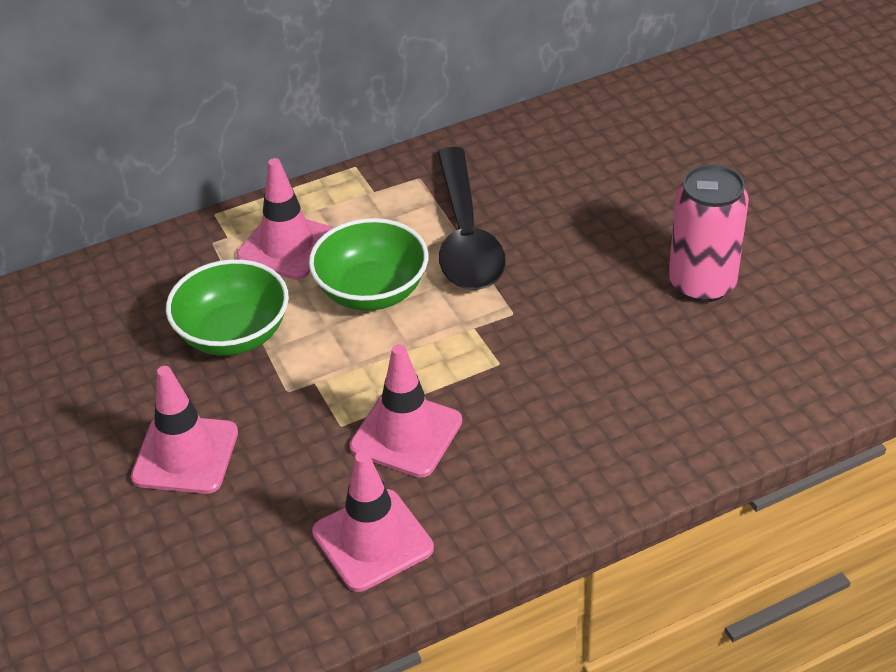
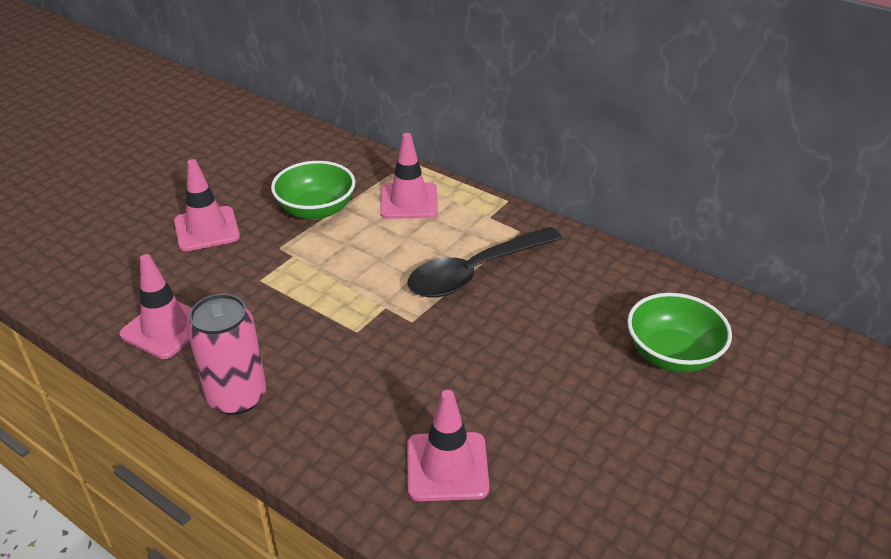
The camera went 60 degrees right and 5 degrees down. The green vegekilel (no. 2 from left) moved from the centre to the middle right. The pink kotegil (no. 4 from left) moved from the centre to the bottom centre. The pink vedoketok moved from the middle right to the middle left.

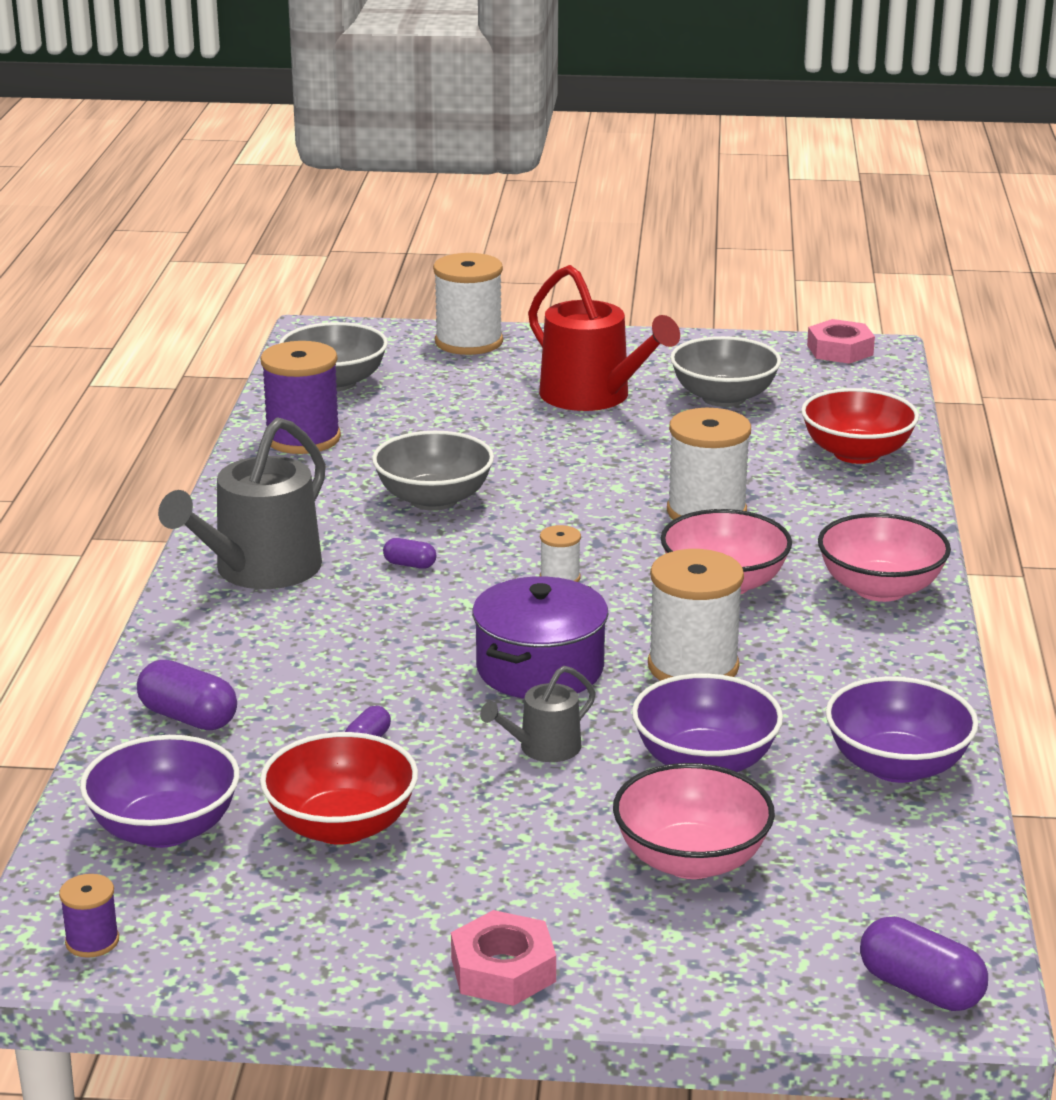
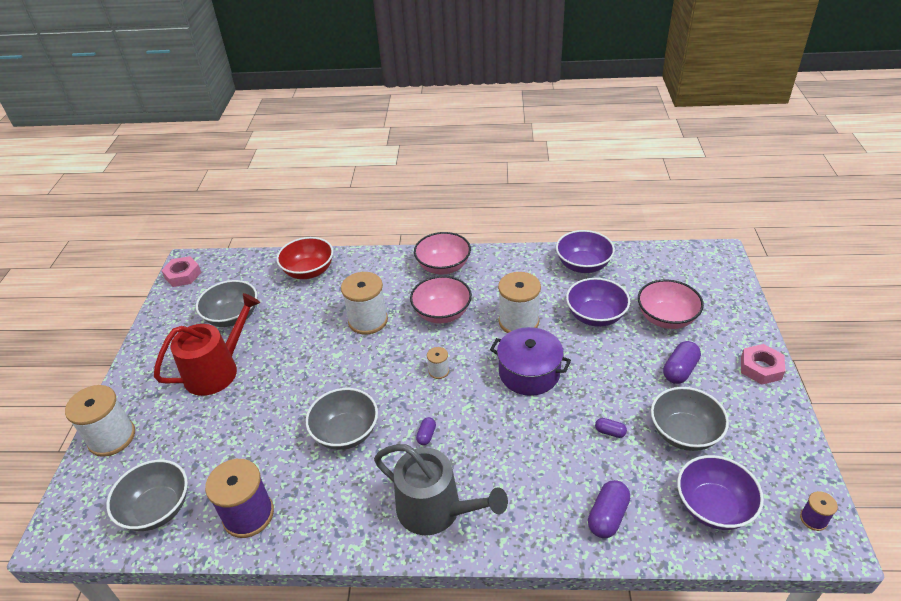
The camera went 90 degrees left and 15 degrees up. The red vegekilel (no. 1 from left) at the bottom left became the grey vegekilel (no. 4 from left) at the bottom right. The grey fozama (no. 2 from left) at the centre disappeared. The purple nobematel (no. 4 from left) moved from the bottom right to the middle right.

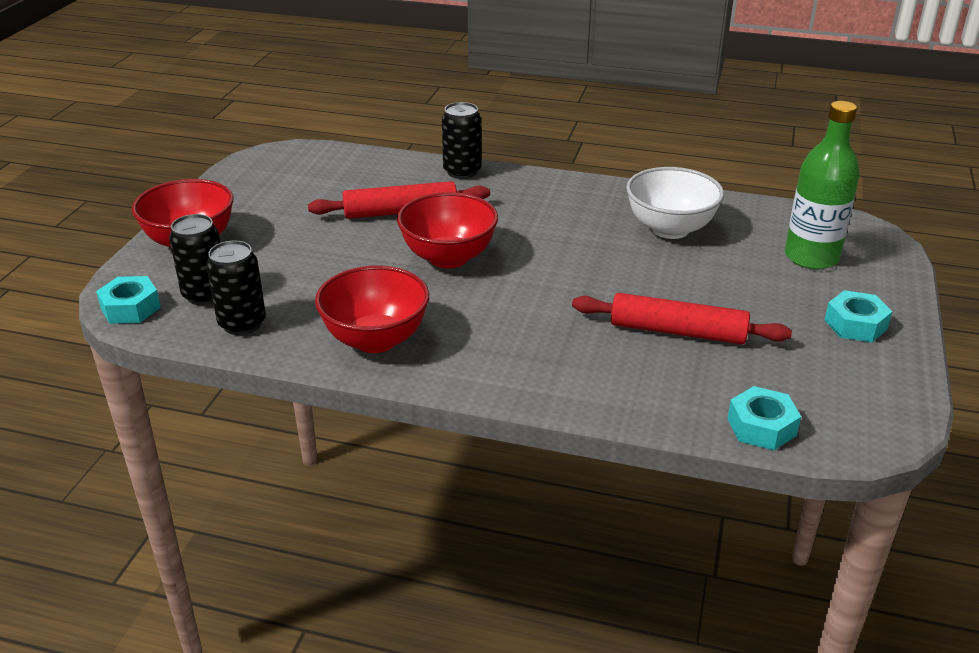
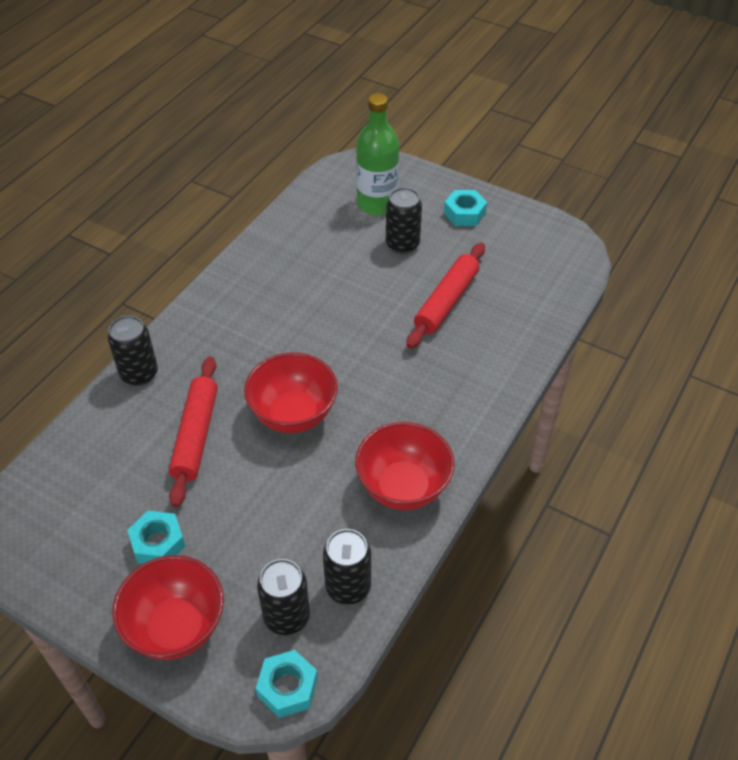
The camera went 75 degrees left and 15 degrees up. The white vegekilel at the top right disappeared. The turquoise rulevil (no. 2 from left in the first image) moved from the middle right to the bottom left. The black vedoketok (no. 4 from left) at the top centre appeared.

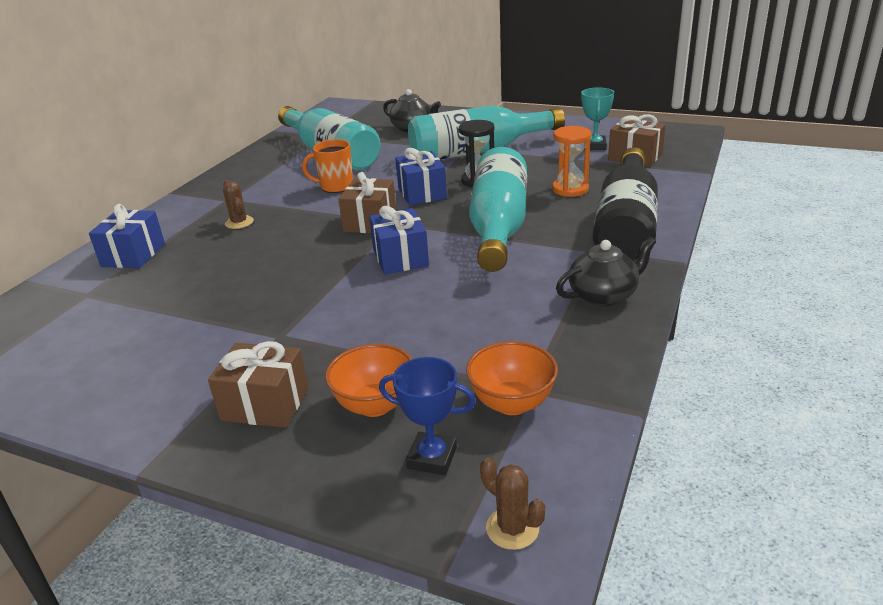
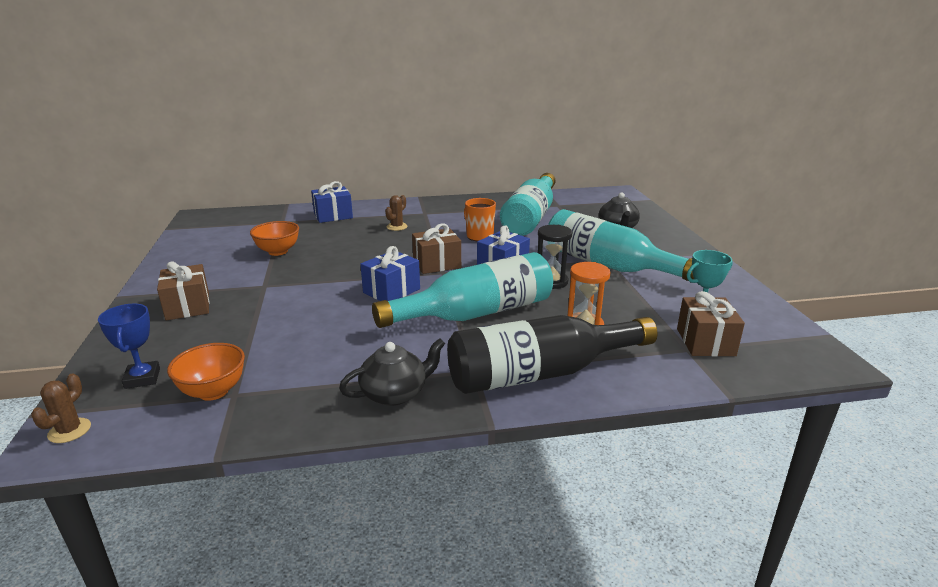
The camera went 55 degrees right and 5 degrees down. The orange vegekilel (no. 1 from left in the first image) moved from the centre to the middle left. The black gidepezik (no. 2 from left in the first image) at the middle right turned 60 degrees counterclockwise.

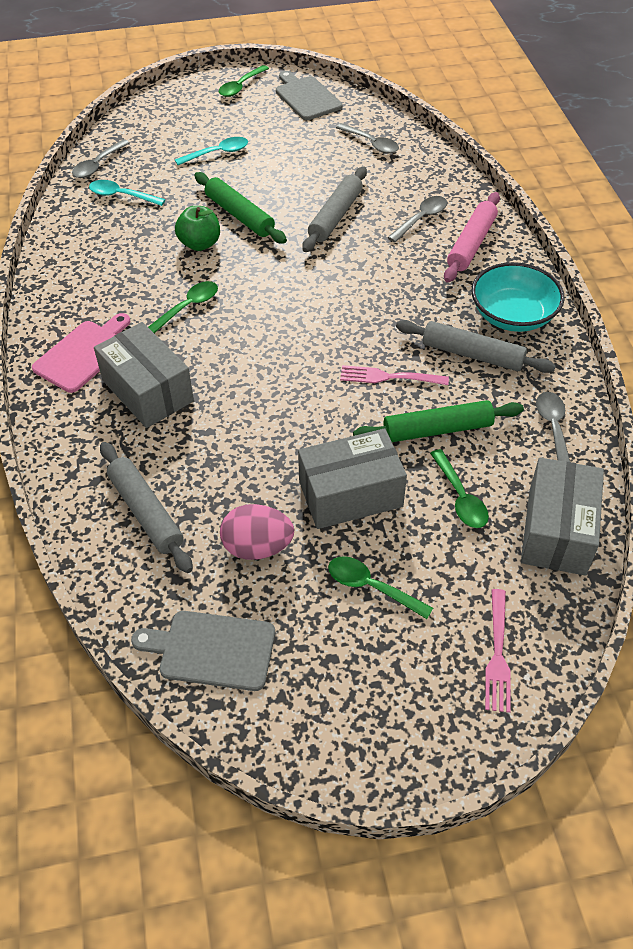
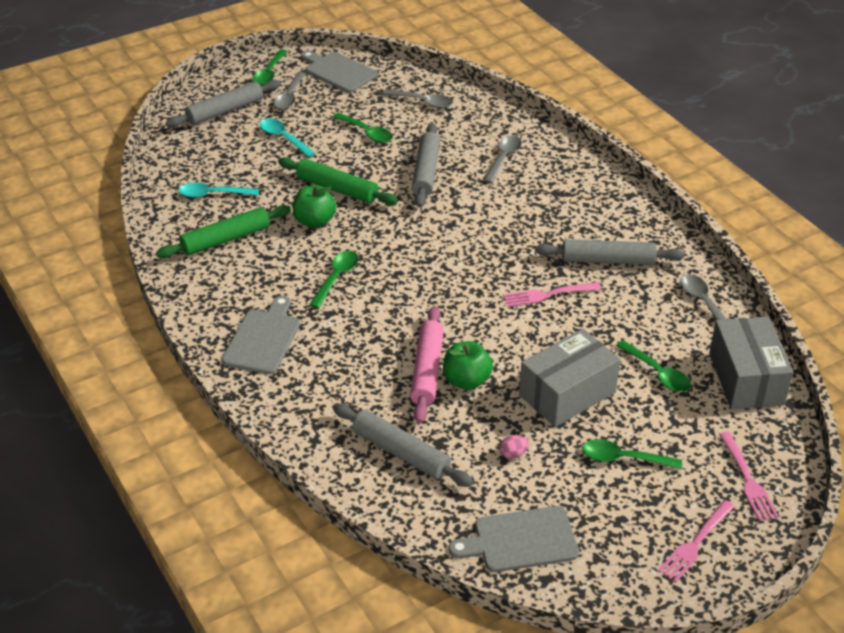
The camera went 20 degrees left and 10 degrees down. The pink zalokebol at the middle left became the grey zalokebol (no. 1 from left) at the middle left. The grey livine (no. 1 from left) moved from the top left to the top centre. The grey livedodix (no. 1 from left) at the middle left disappeared. The turquoise livine (no. 2 from left) at the top centre turned 90 degrees counterclockwise. The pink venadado at the centre changed to 0.46 times the size. The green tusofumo (no. 2 from left in the first image) moved from the middle right to the middle left. The pink tusofumo moved from the top right to the centre. The turquoise vegekilel at the top right disappeared. The grey tusofumo (no. 1 from left) at the top left appeared. The green livine (no. 3 from left) at the top centre appeared. The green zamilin (no. 2 from left) at the centre appeared. The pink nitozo (no. 2 from left) at the bottom right appeared.

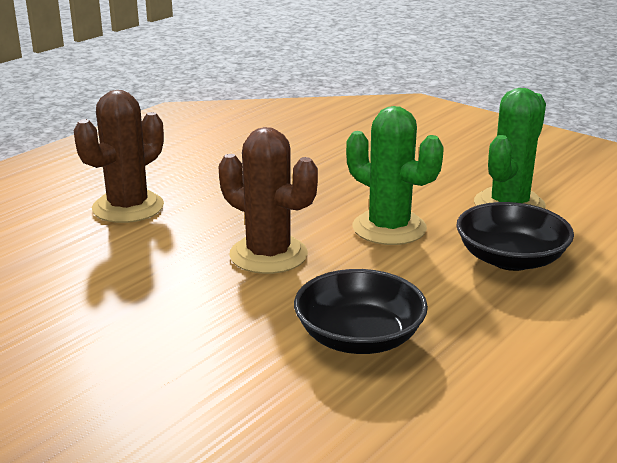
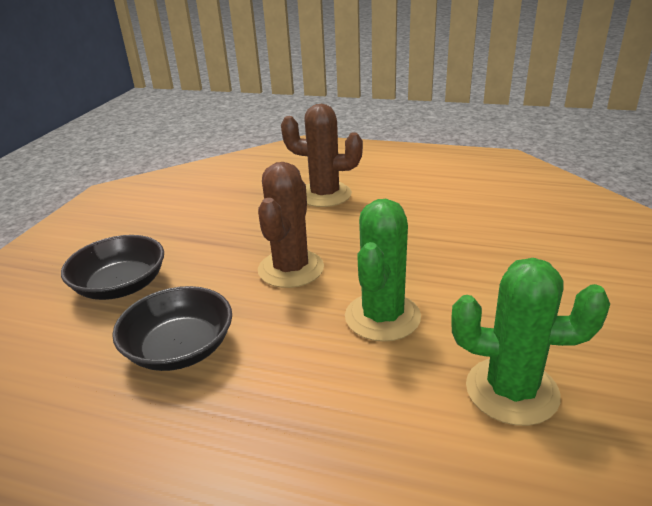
The camera went 70 degrees right and 5 degrees up. The black vegekilel (no. 2 from left in the first image) moved from the middle right to the middle left.

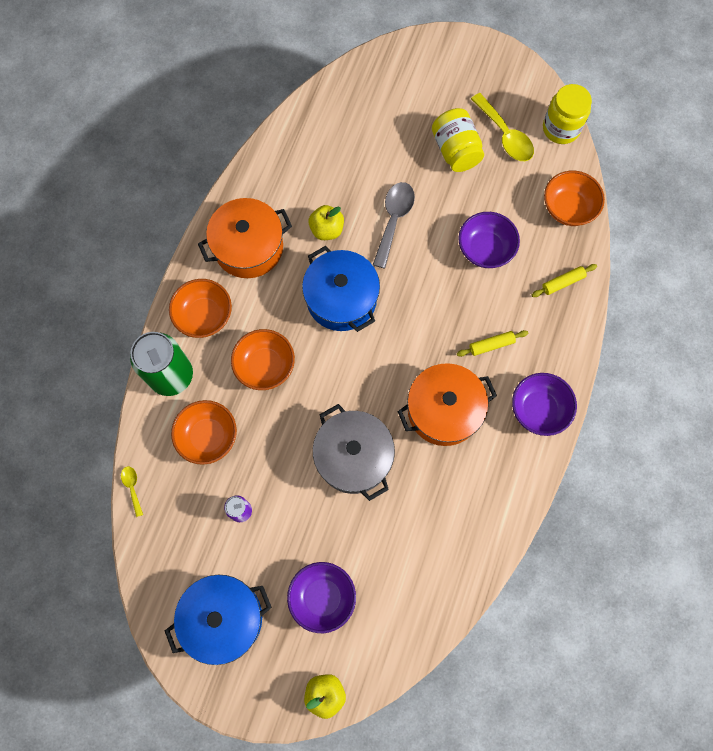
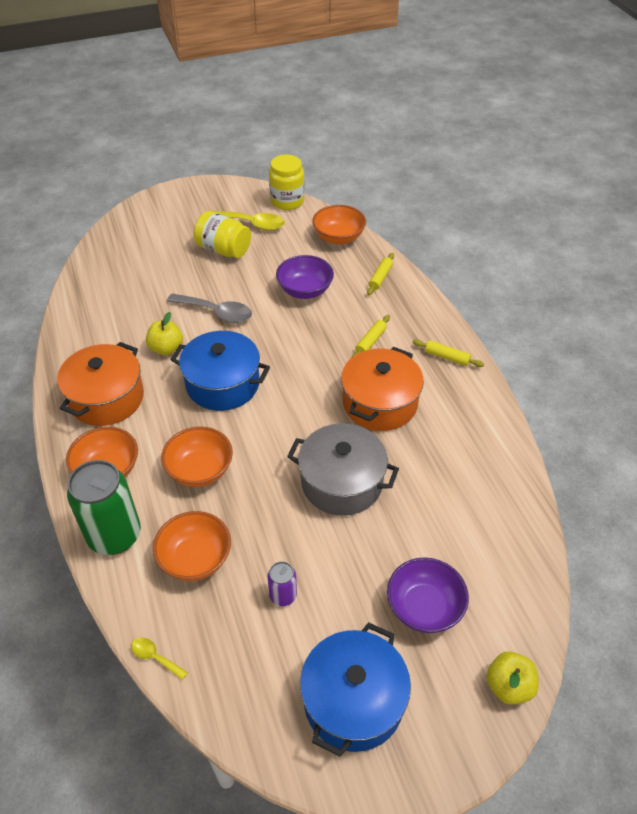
The camera went 40 degrees left and 25 degrees down. The grey livine at the top centre turned 135 degrees clockwise. The purple vegekilel (no. 3 from left) at the middle right was replaced by the yellow tusofumo (no. 3 from left) at the middle right.

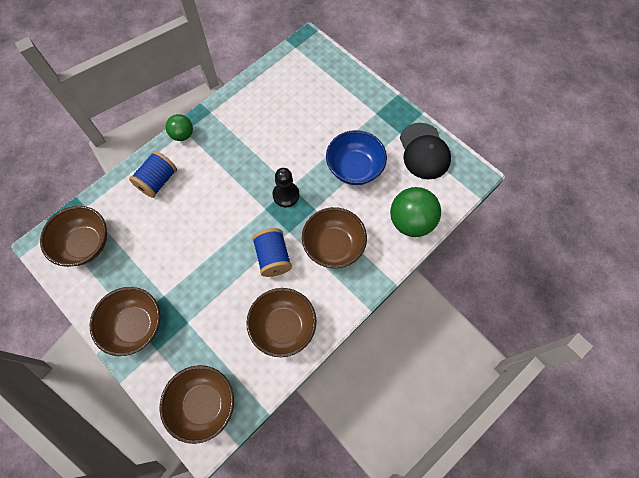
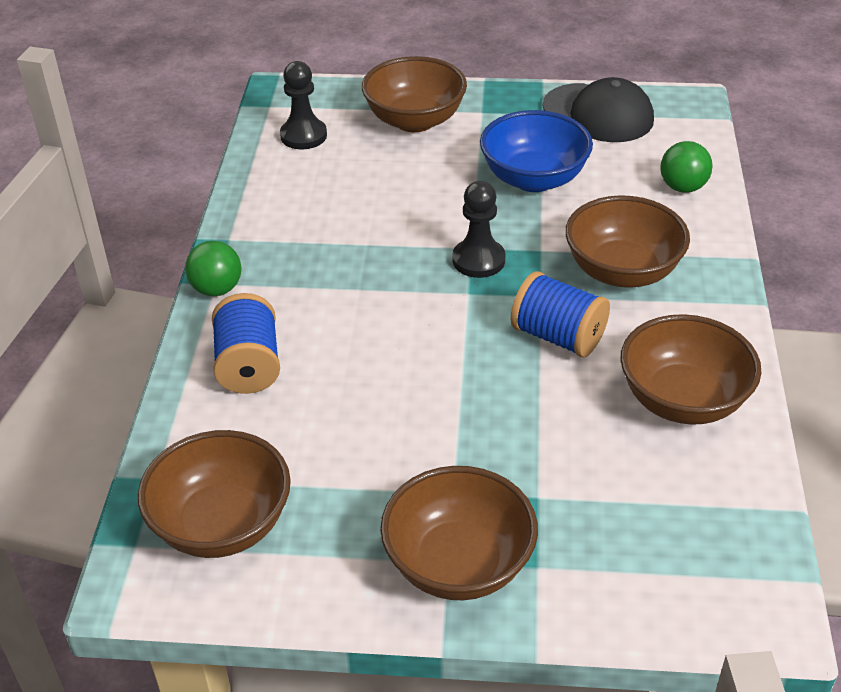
The camera went 40 degrees left and 25 degrees down. The brown vegekilel (no. 3 from left in the first image) moved from the bottom left to the top centre. The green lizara (no. 2 from left) at the centre changed to 0.58 times the size. The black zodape (no. 1 from left) at the top centre appeared.

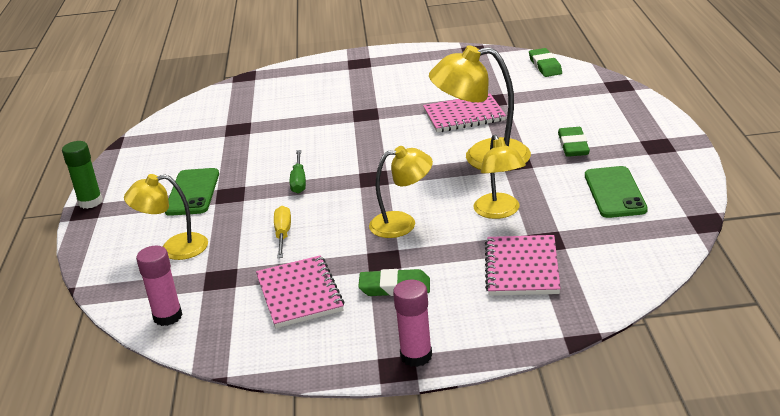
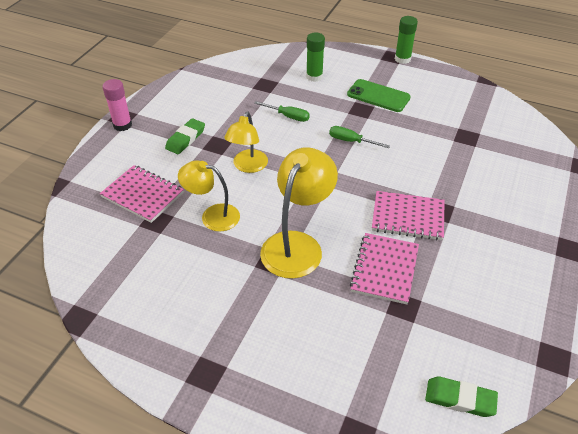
The camera went 115 degrees right and 15 degrees up. The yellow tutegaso (no. 1 from left) at the middle left was replaced by the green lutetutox (no. 1 from left) at the top centre. The pink lutetutox (no. 1 from left) at the bottom left disappeared. The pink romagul (no. 1 from left in the first image) moved from the bottom centre to the middle right. The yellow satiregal at the centre became the green satiregal (no. 1 from left) at the top centre. The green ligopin (no. 3 from left) at the middle right disappeared. The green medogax (no. 2 from left) at the middle right disappeared.

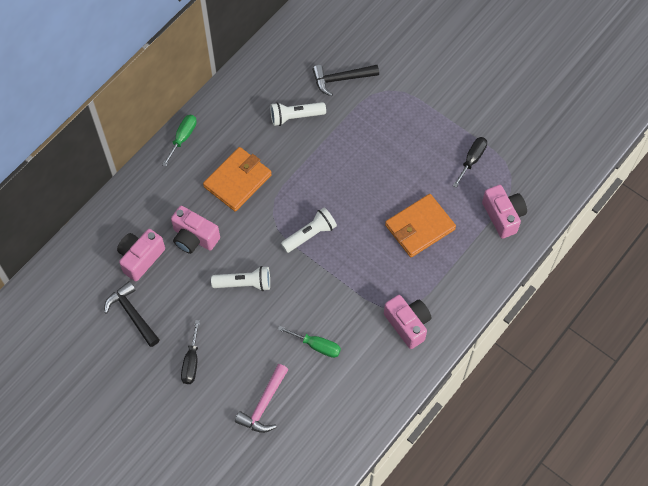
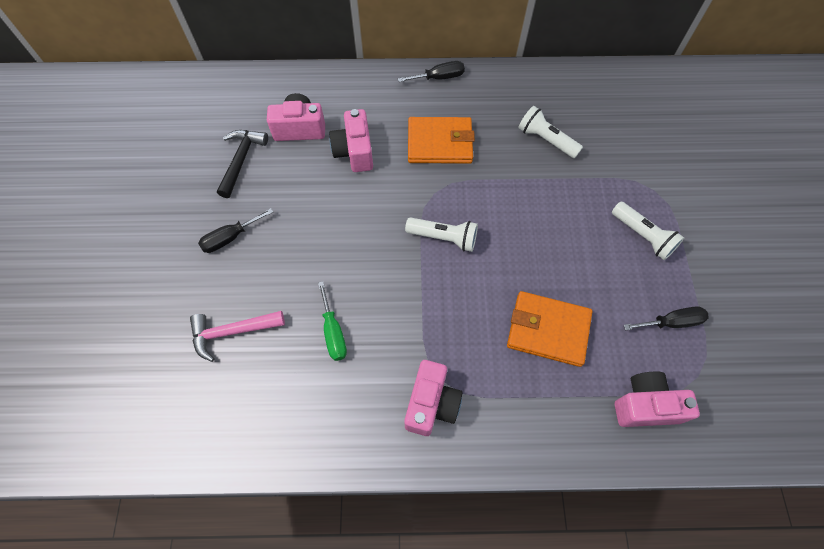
The camera went 50 degrees right and 0 degrees up. The green satiregal (no. 1 from left) at the top left became the black satiregal (no. 2 from left) at the top centre. The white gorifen (no. 1 from left in the first image) moved from the centre to the middle right. The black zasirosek (no. 2 from left) at the top centre disappeared. The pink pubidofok (no. 4 from left) at the middle right turned 120 degrees counterclockwise.

